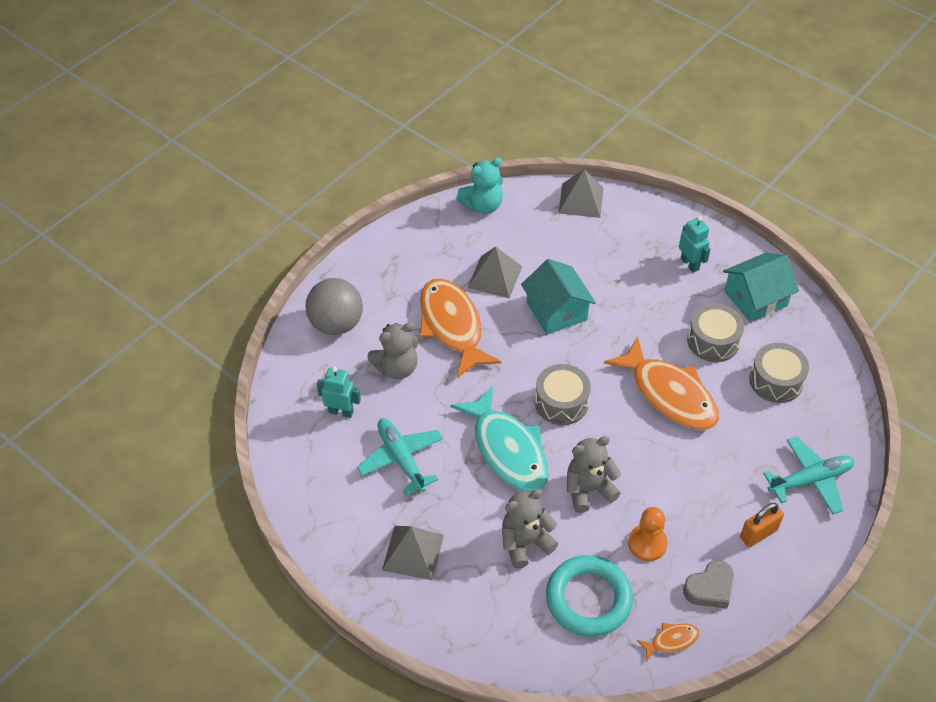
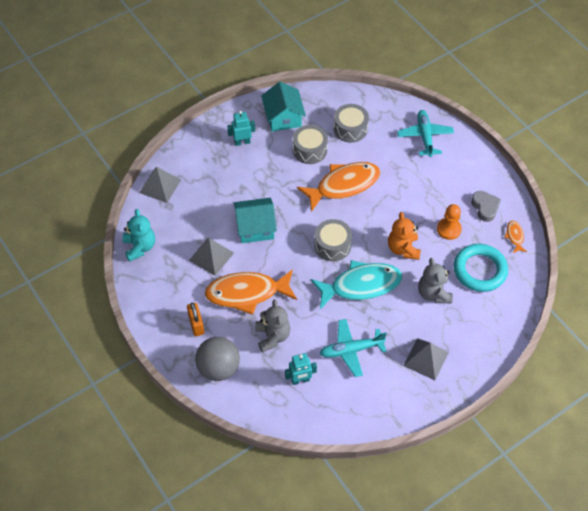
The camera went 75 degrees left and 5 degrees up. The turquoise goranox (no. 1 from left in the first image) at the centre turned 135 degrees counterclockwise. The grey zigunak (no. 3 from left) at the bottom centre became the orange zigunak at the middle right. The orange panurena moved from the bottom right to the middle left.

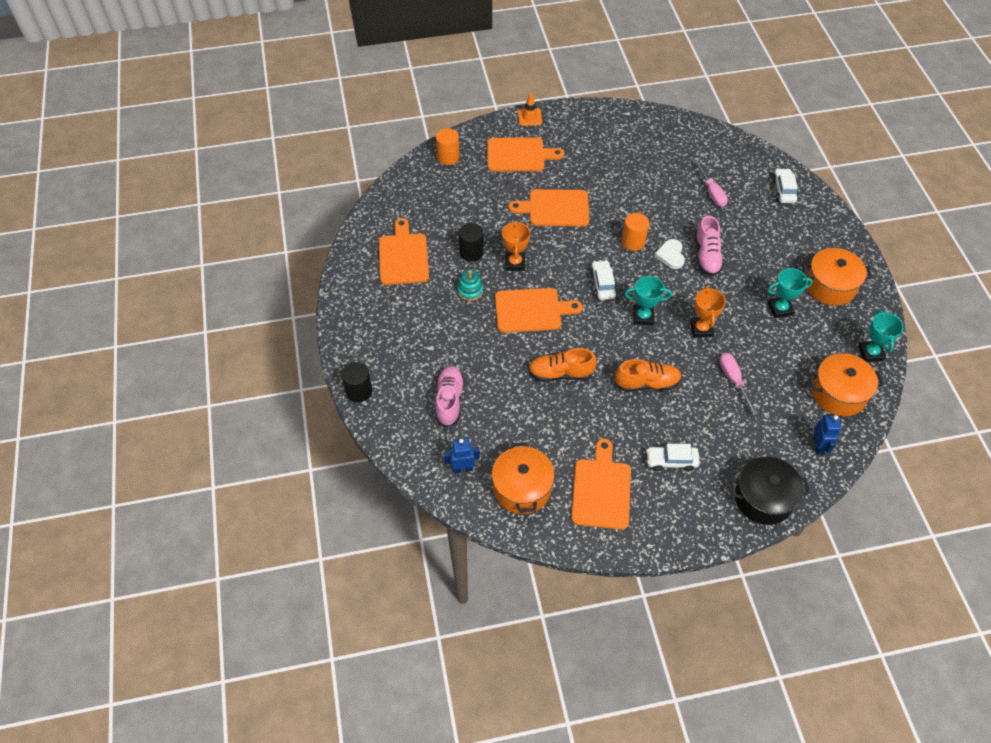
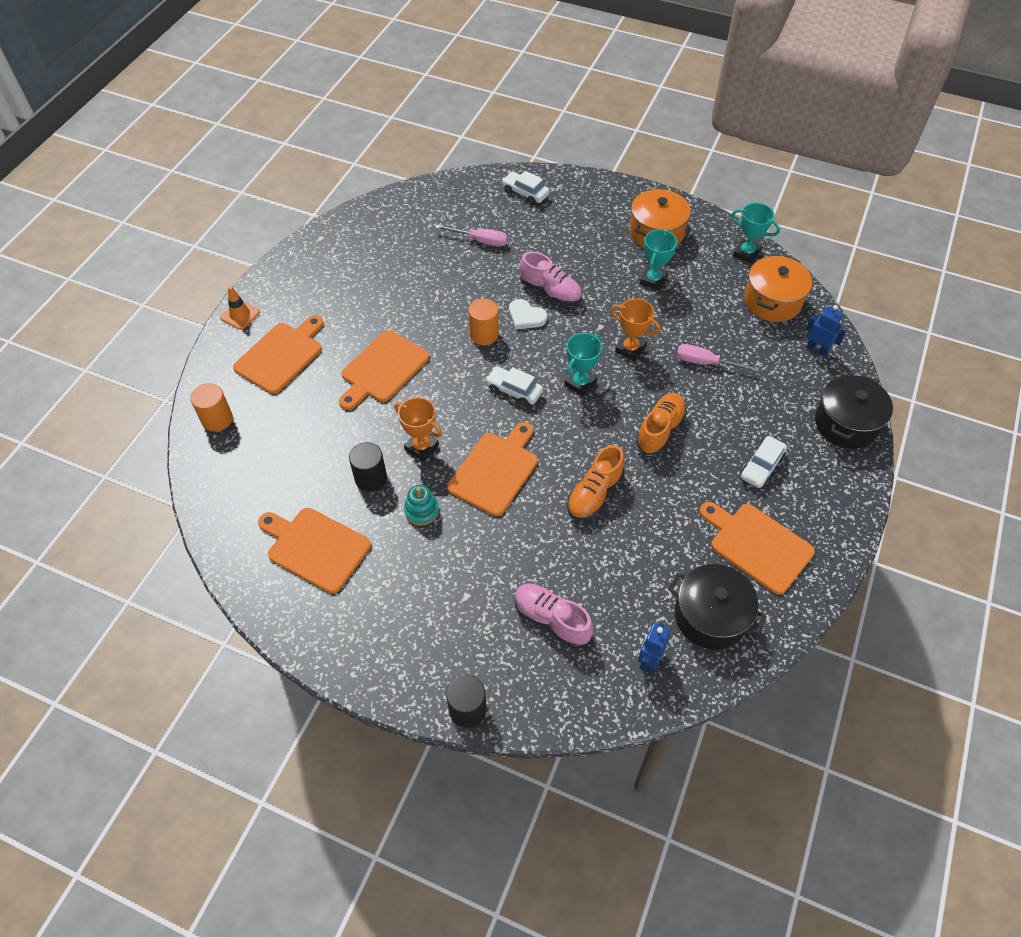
The camera went 55 degrees left and 0 degrees up. The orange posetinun (no. 1 from left) at the centre became the black posetinun (no. 1 from left) at the middle right.

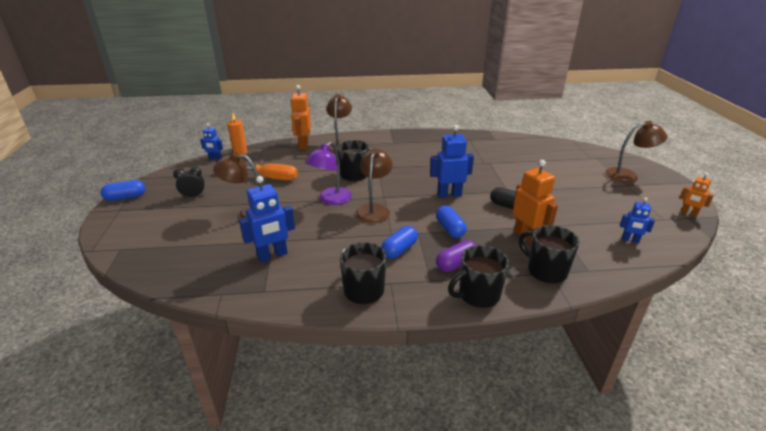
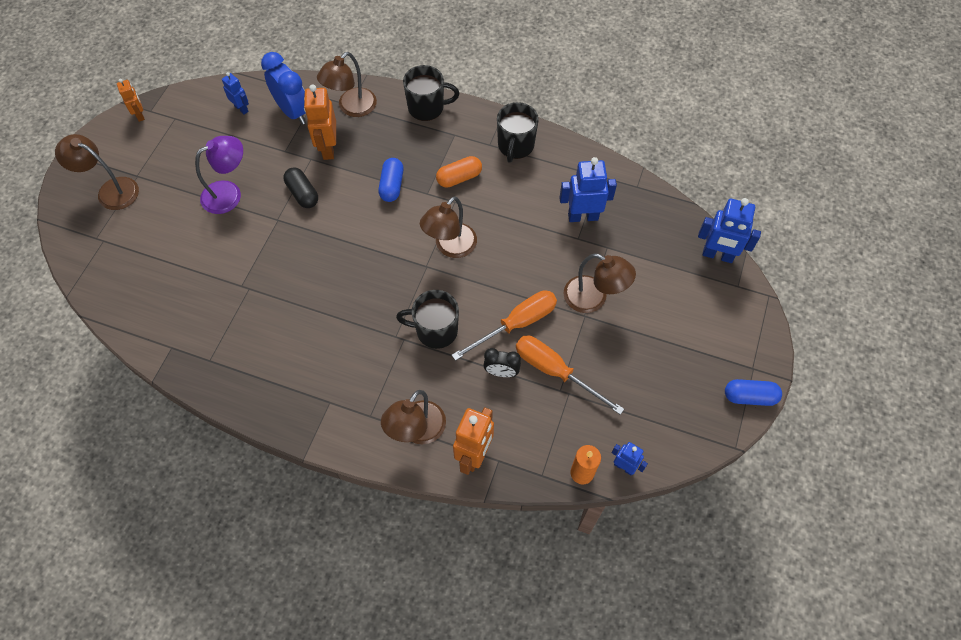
The camera went 155 degrees left and 30 degrees up. The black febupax moved from the middle left to the centre. The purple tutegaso moved from the centre to the top left. The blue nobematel (no. 2 from left) at the centre became the orange nobematel at the top centre. The blue goranox (no. 3 from left in the first image) moved from the centre to the middle right. The purple nobematel at the centre disappeared. The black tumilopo (no. 4 from left) at the middle right was replaced by the brown tutegaso (no. 2 from left) at the top centre. The blue febupax at the top left appeared. The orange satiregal (no. 1 from left) at the centre appeared.

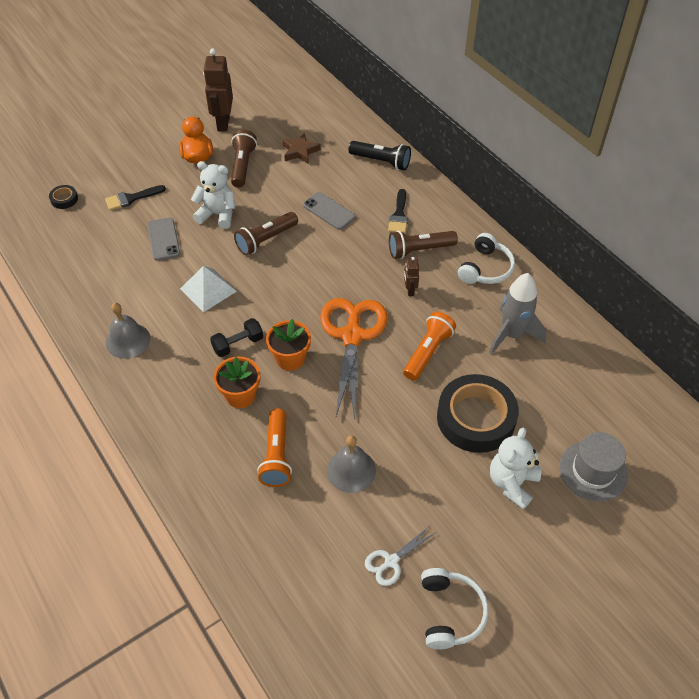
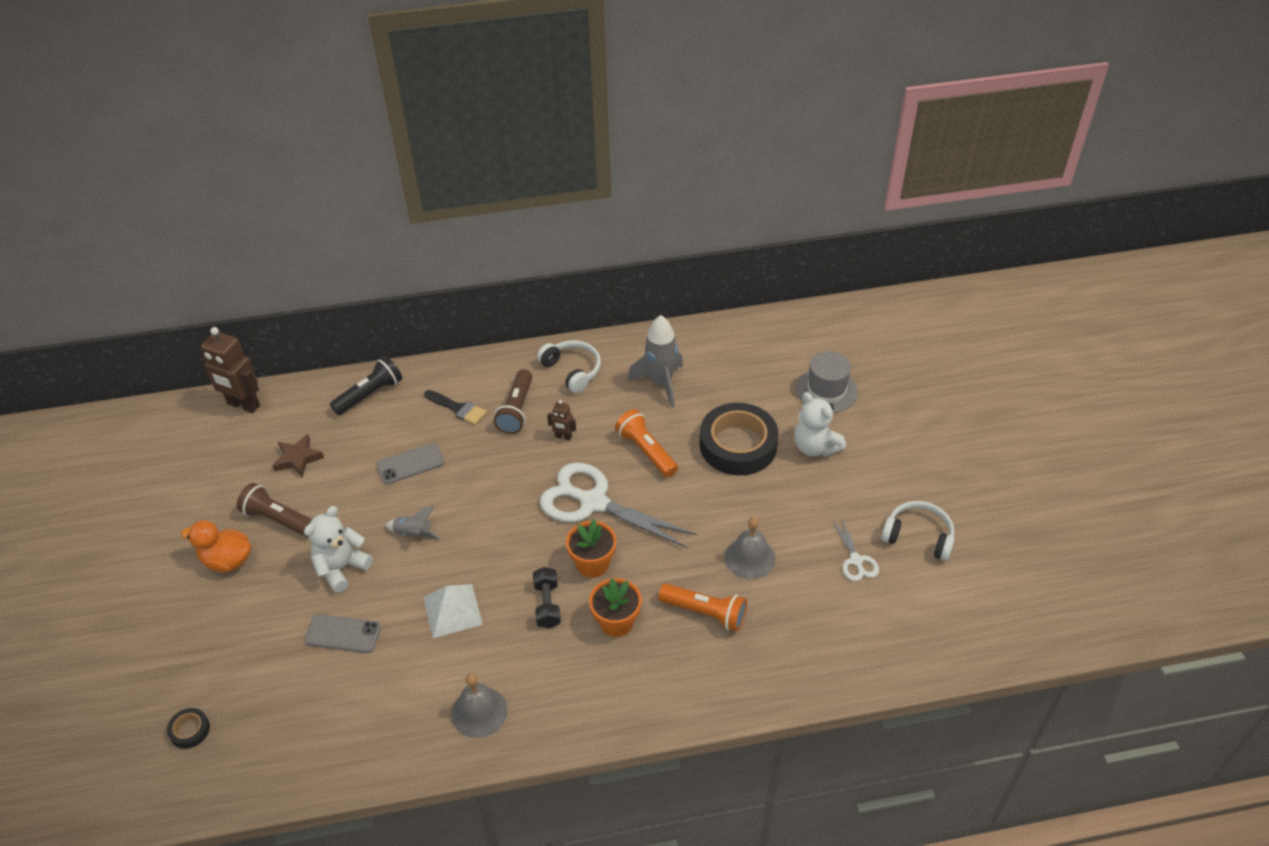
The camera went 65 degrees left and 5 degrees down. The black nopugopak (no. 1 from left) at the top left disappeared. The brown goranox (no. 1 from left) moved from the top left to the middle left. The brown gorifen (no. 2 from left) at the centre was replaced by the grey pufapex (no. 1 from left) at the middle left. The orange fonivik at the centre became the white fonivik (no. 1 from left) at the centre.

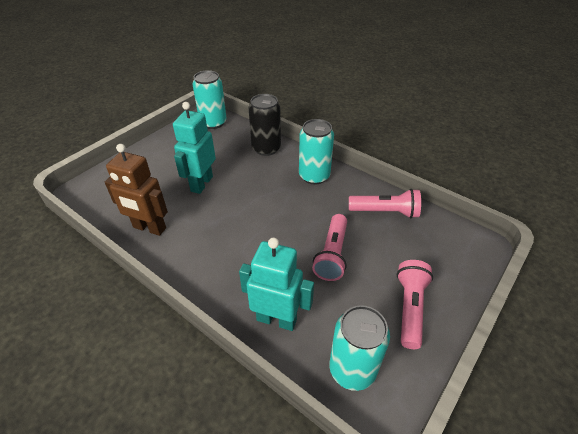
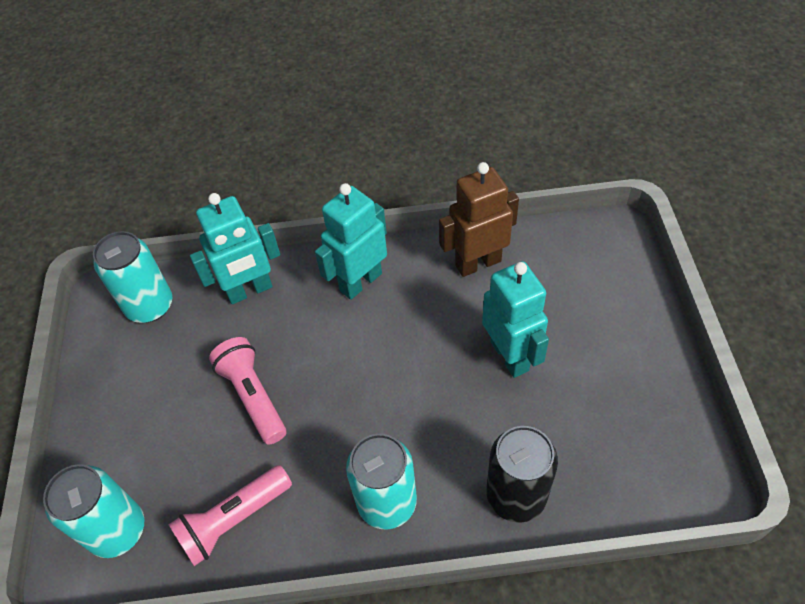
The camera went 140 degrees right and 10 degrees up. The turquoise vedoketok (no. 1 from left) moved from the top centre to the bottom left. The pink gorifen (no. 3 from left) at the bottom right disappeared. The turquoise goranox (no. 2 from left) at the centre appeared.

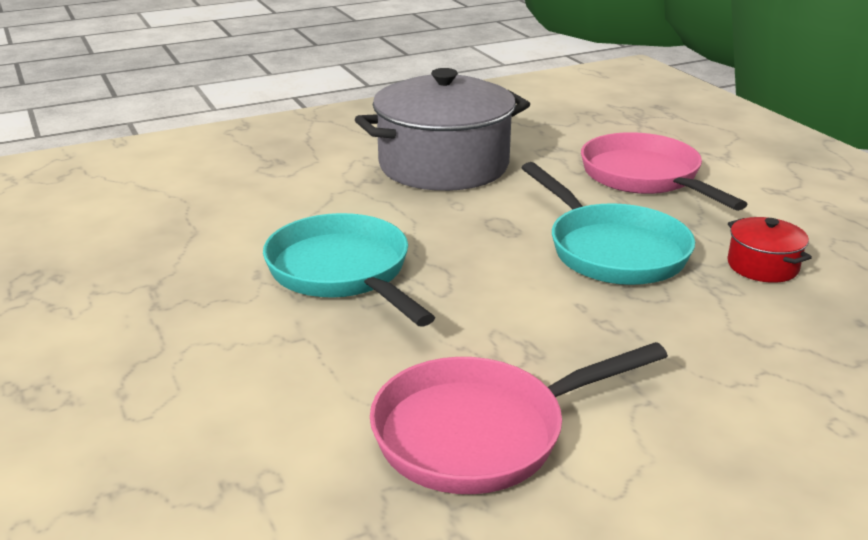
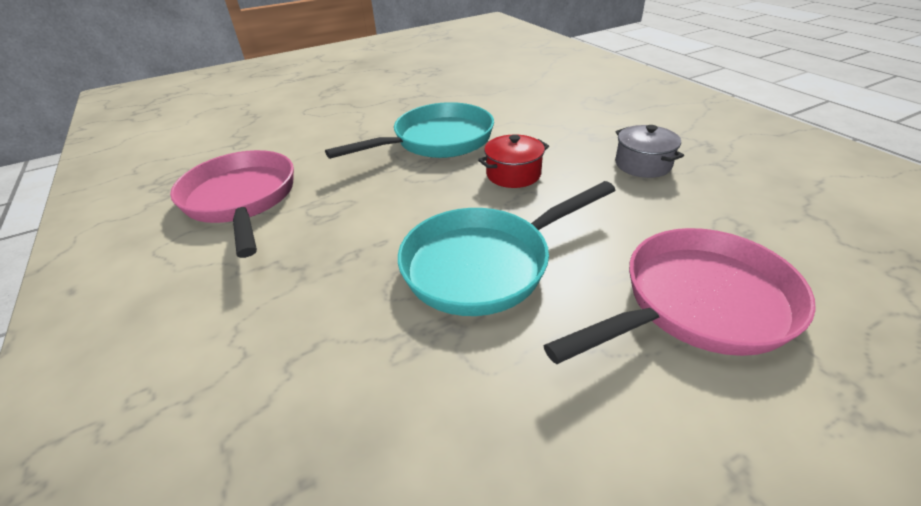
The camera went 90 degrees right and 10 degrees up. The grey posetinun at the top centre changed to 0.43 times the size. The red posetinun moved from the middle right to the top centre.

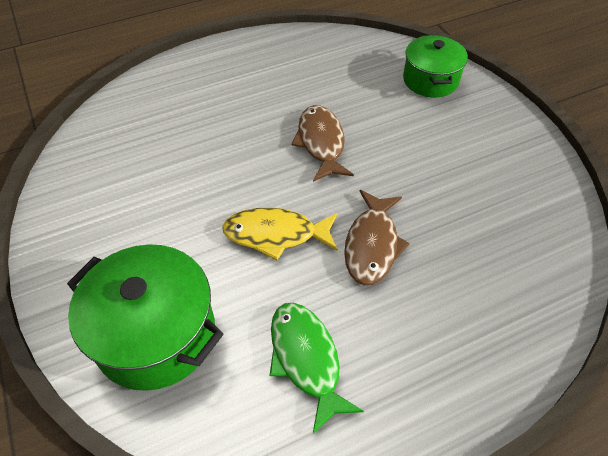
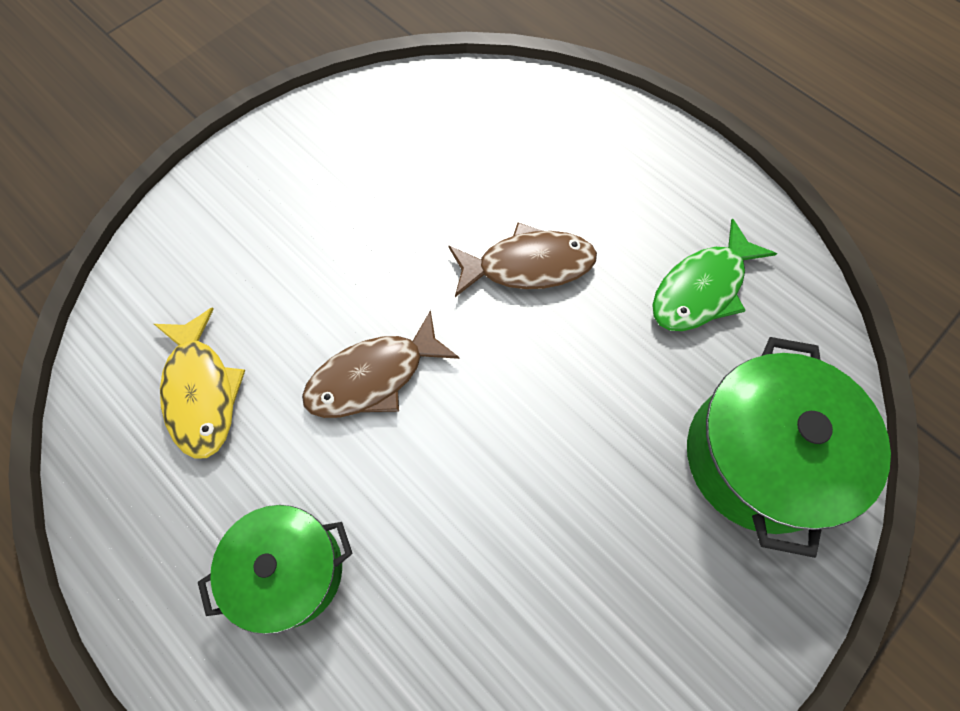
The camera went 110 degrees left and 15 degrees up. The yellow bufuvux moved from the centre to the middle left. The green posetinun (no. 2 from left in the first image) moved from the top right to the bottom left.

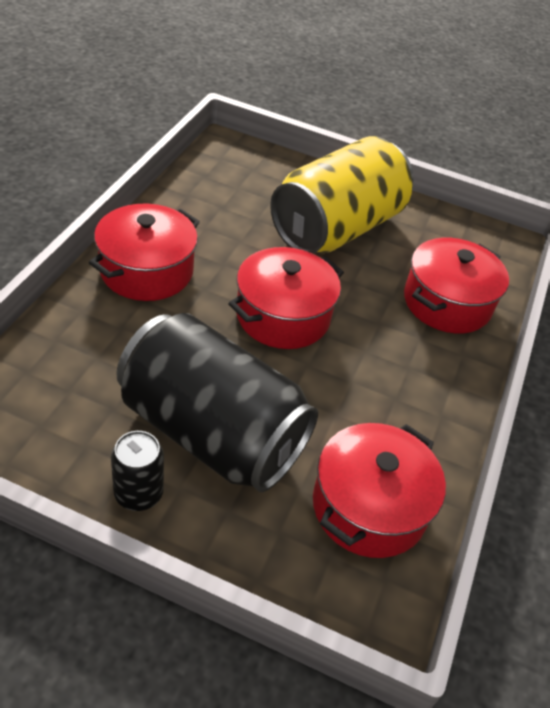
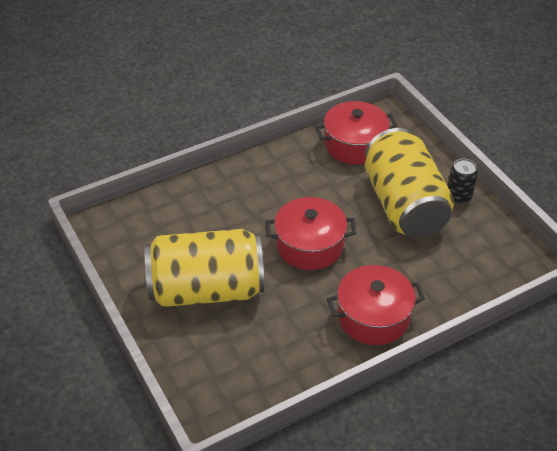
The camera went 135 degrees left and 0 degrees up. The black vedoketok (no. 2 from left) at the centre became the yellow vedoketok (no. 2 from left) at the middle right. The red posetinun (no. 4 from left) at the middle right disappeared.

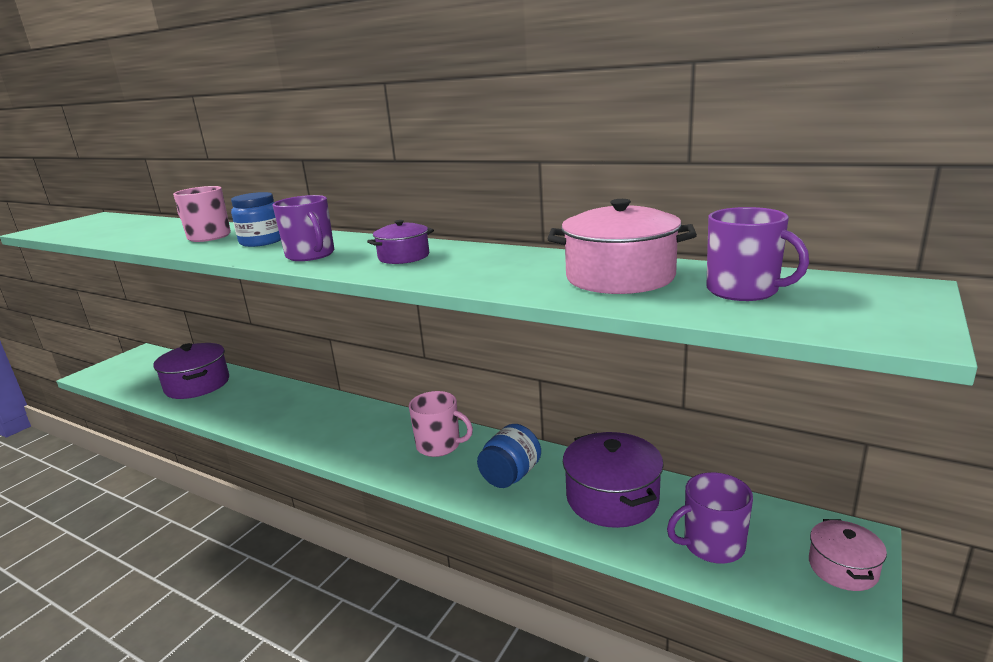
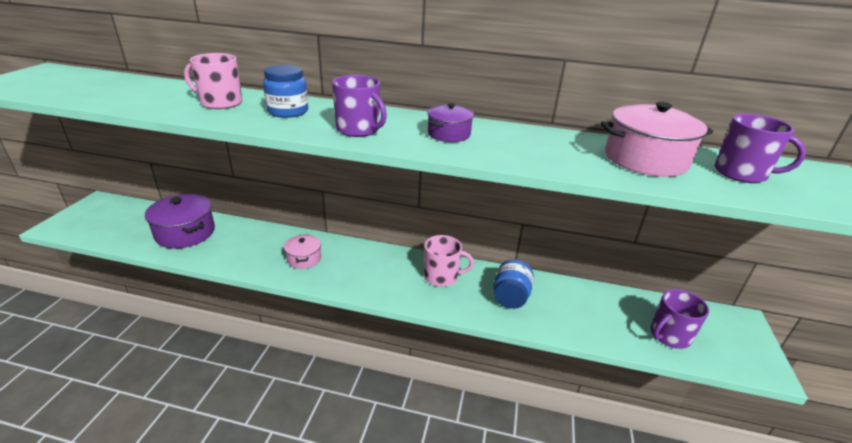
The camera went 20 degrees left and 10 degrees up. The purple posetinun (no. 3 from left) at the bottom centre disappeared. The pink posetinun (no. 2 from left in the first image) moved from the bottom right to the centre.

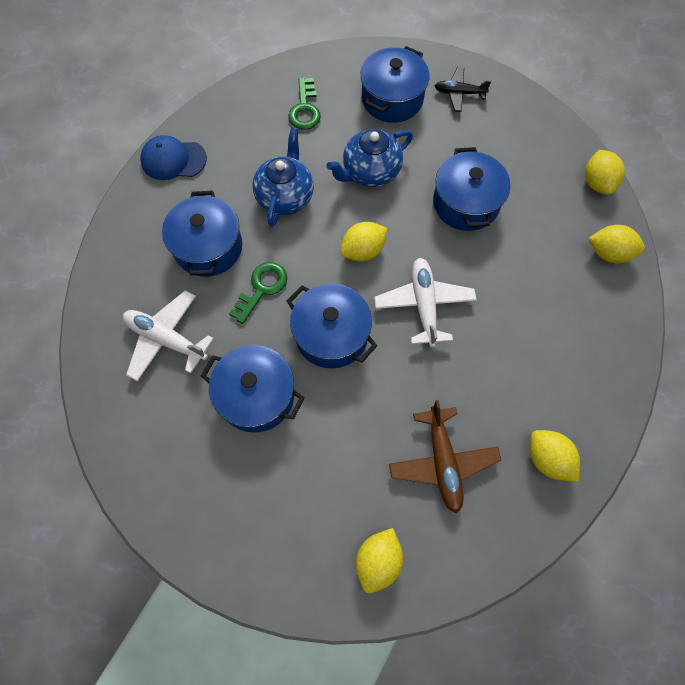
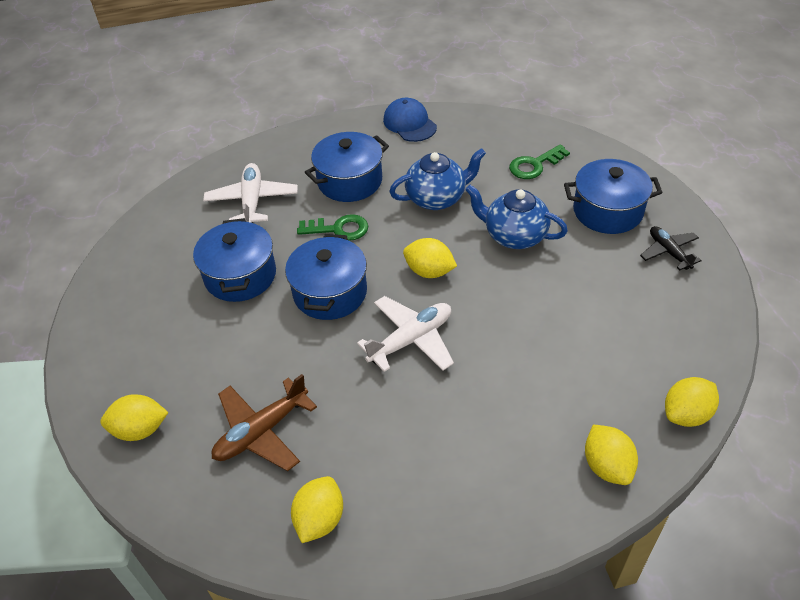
The camera went 60 degrees right and 20 degrees down. The blue posetinun (no. 5 from left) at the top right disappeared.

